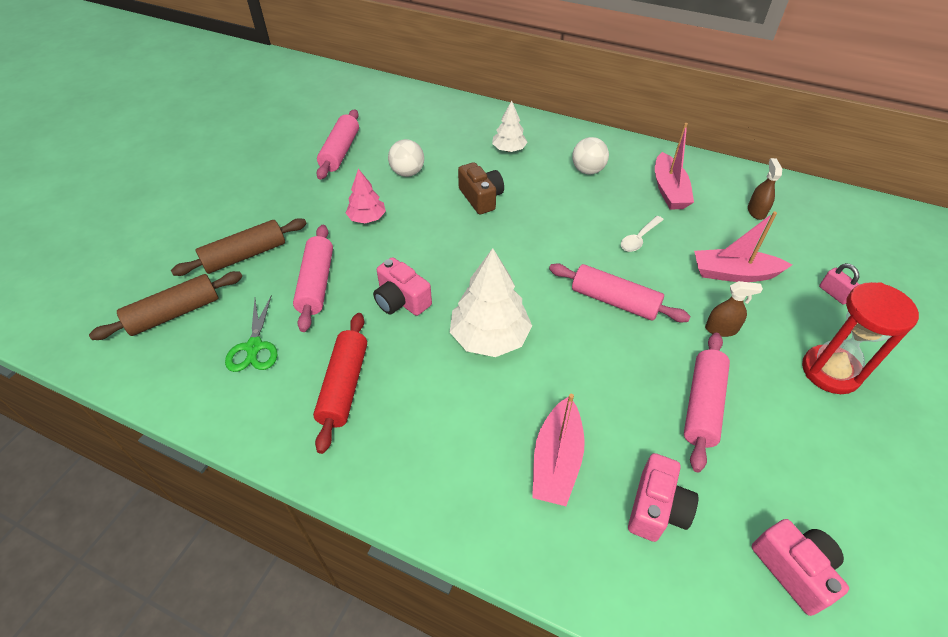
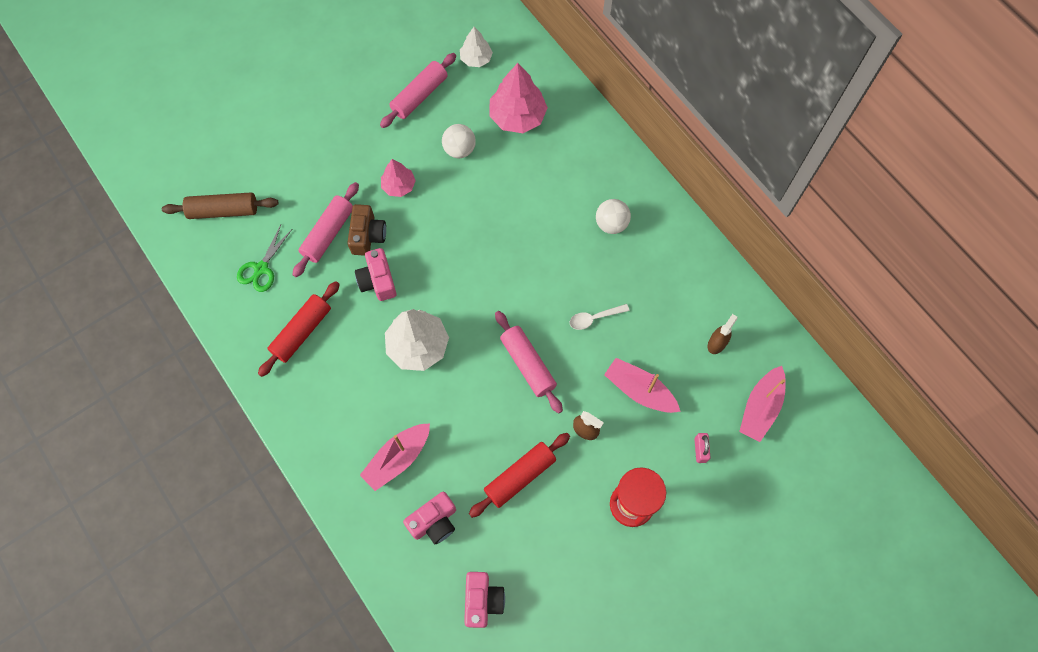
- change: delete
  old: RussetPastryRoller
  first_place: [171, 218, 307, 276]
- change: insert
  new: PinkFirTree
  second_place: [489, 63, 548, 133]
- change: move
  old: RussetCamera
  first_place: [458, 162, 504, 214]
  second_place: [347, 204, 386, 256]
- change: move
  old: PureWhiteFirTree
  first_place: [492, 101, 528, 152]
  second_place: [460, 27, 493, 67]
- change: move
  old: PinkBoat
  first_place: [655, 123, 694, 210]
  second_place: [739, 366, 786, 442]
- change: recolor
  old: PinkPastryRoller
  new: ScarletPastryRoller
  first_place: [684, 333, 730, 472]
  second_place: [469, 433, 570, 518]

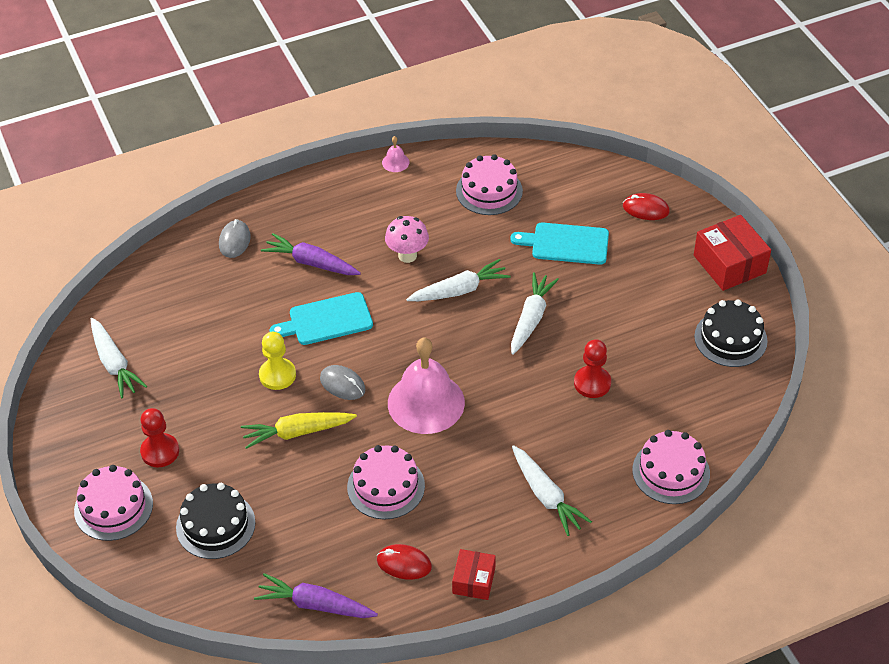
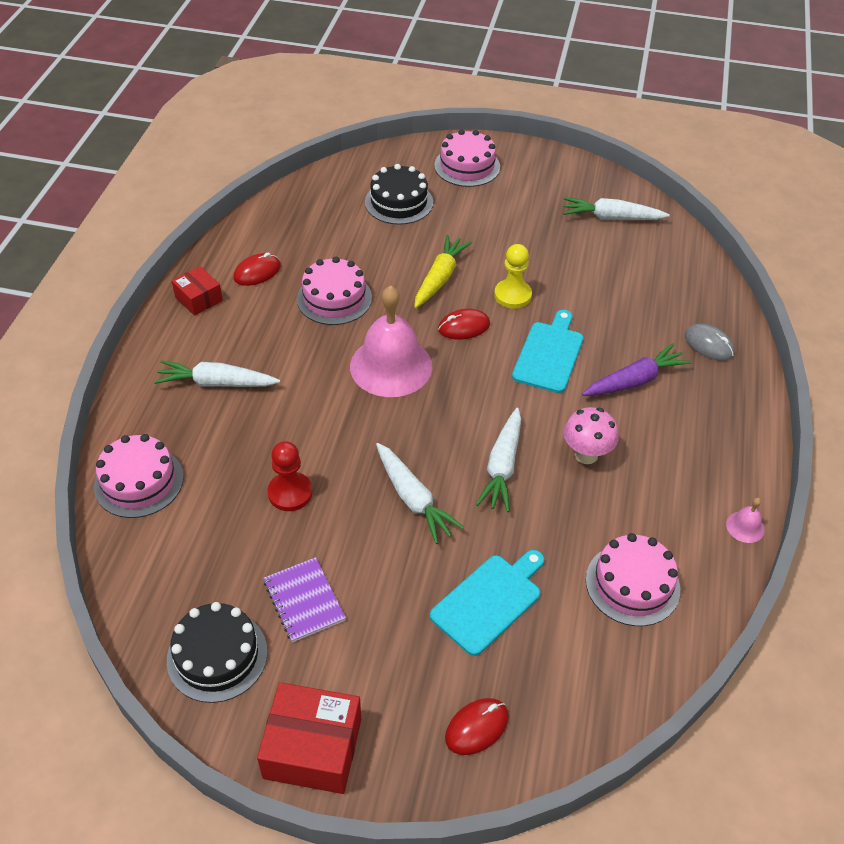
- change: delete
  old: ScarletChessPawn
  first_place: [140, 408, 179, 467]
- change: delete
  old: RoyalPurpleRootVegetable
  first_place: [254, 573, 378, 618]
- change: insert
  new: RoyalPurpleExerciseBook
  second_place: [264, 557, 346, 642]
- change: recolor
  old: GreyPcMouse
  new: ScarletPcMouse
  first_place: [320, 365, 365, 400]
  second_place: [438, 309, 490, 339]

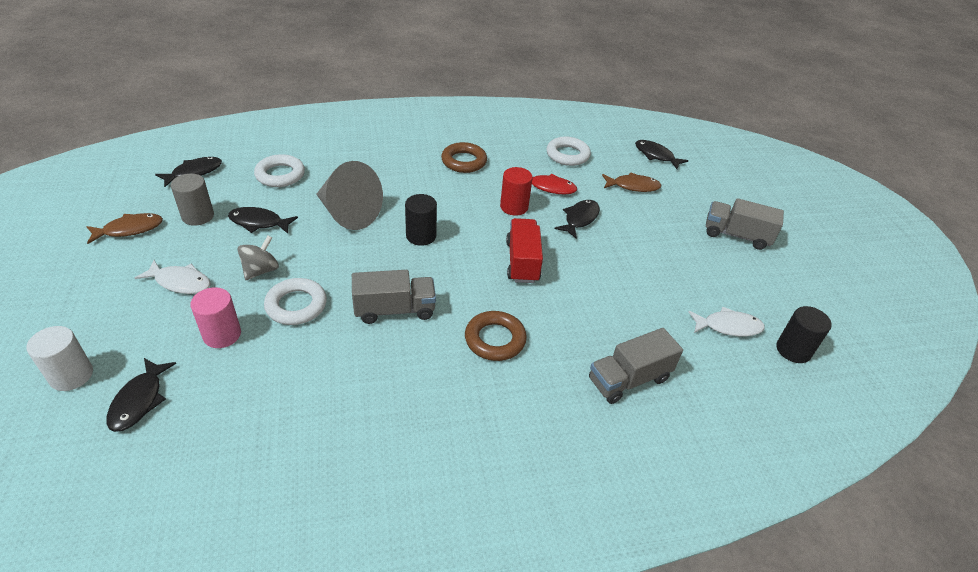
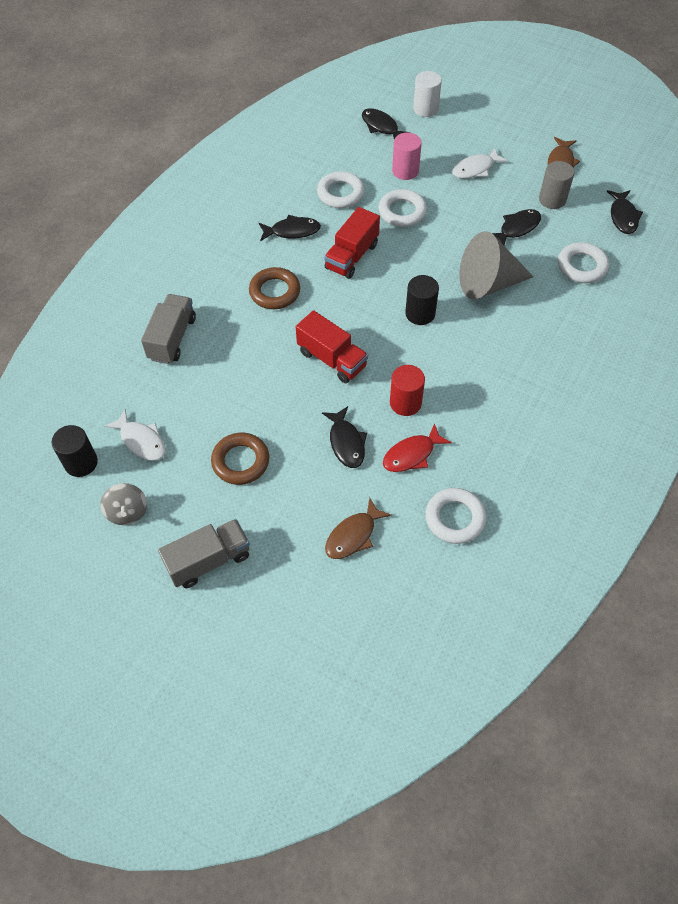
- change: insert
  new: PureWhiteHoop
  second_place: [317, 171, 365, 208]
- change: move
  old: GreyToyTop
  first_place: [237, 236, 279, 280]
  second_place: [100, 483, 147, 525]
- change: move
  old: RussetHoop
  first_place: [441, 142, 487, 173]
  second_place: [211, 433, 269, 485]
- change: move
  old: JetBlackFishFigure
  first_place: [635, 140, 688, 169]
  second_place: [259, 215, 321, 241]
- change: recolor
  old: GreyTruck
  new: ScarletTruck
  first_place: [352, 270, 436, 324]
  second_place: [324, 207, 380, 279]
- change: rotate
  old: PureWhiteFishFigure
  first_place: [688, 307, 765, 337]
  second_place: [104, 409, 166, 461]
  degrees: -90

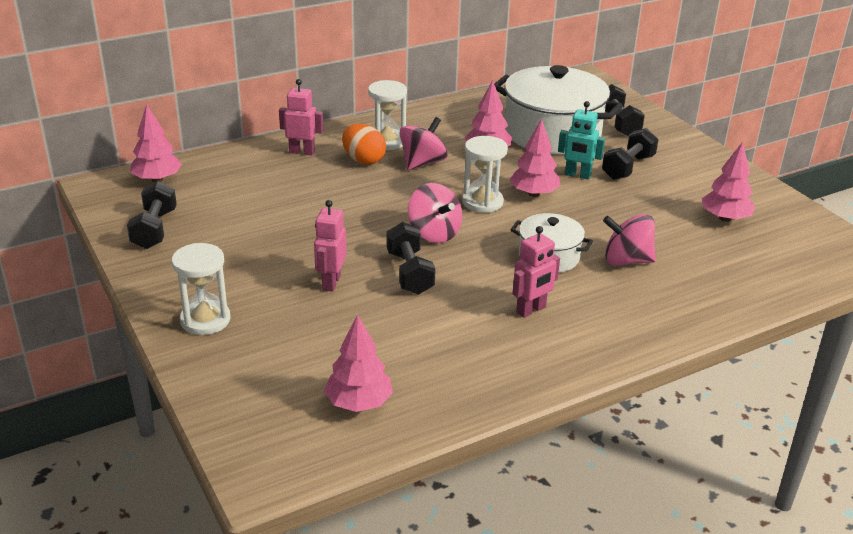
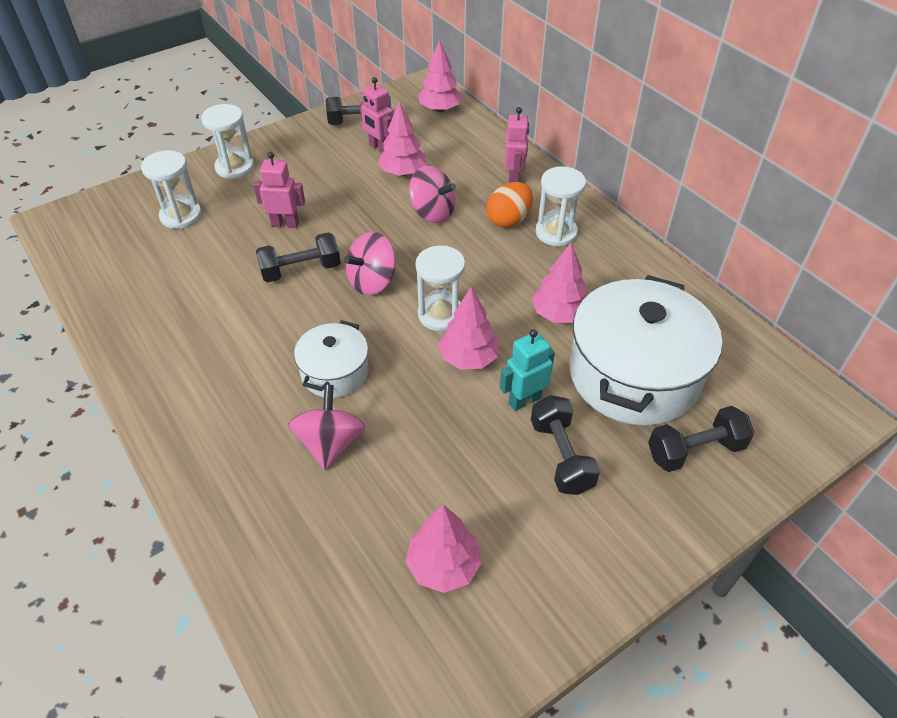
- change: insert
  new: PureWhiteSandglass
  second_place: [141, 150, 202, 229]
- change: move
  old: PinkFirTree
  first_place: [324, 314, 393, 412]
  second_place: [378, 102, 426, 176]
- change: move
  old: PinkToyTop
  first_place: [399, 117, 448, 170]
  second_place: [409, 166, 456, 223]
- change: move
  old: PinkRobot
  first_place: [512, 226, 560, 318]
  second_place: [359, 77, 393, 153]
- change: rotate
  old: AquaRobot
  first_place: [558, 101, 605, 180]
  second_place: [500, 329, 555, 411]
  degrees: 45
- change: rotate
  old: JetBlackFreeWeight
  first_place: [602, 128, 659, 180]
  second_place: [531, 395, 600, 495]
  degrees: 45

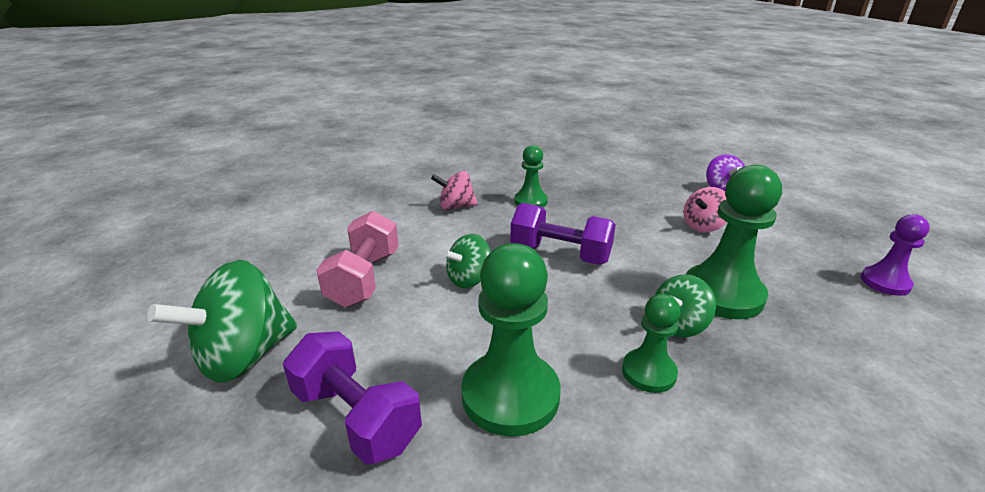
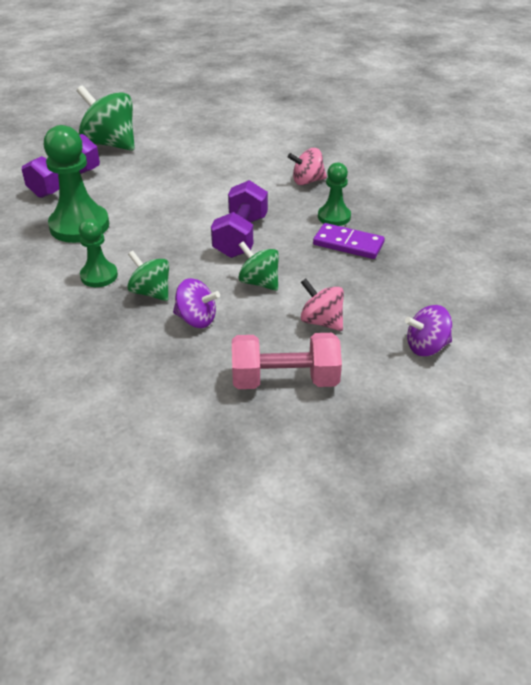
- change: delete
  old: RoyalPurpleChessPawn
  first_place: [861, 214, 930, 296]
- change: insert
  new: RoyalPurpleDomino
  second_place: [313, 223, 385, 259]
- change: move
  old: PinkFreeWeight
  first_place: [316, 211, 399, 307]
  second_place: [232, 333, 342, 389]
- change: move
  old: GreenToyTop
  first_place: [443, 234, 490, 288]
  second_place: [239, 241, 279, 291]
- change: replace
  old: GreenChessPawn
  new: RoyalPurpleToyTop
  first_place: [686, 165, 782, 319]
  second_place: [173, 278, 220, 328]
- change: rotate
  old: PinkToyTop
  first_place: [431, 171, 478, 210]
  second_place: [288, 148, 327, 185]
  degrees: -90

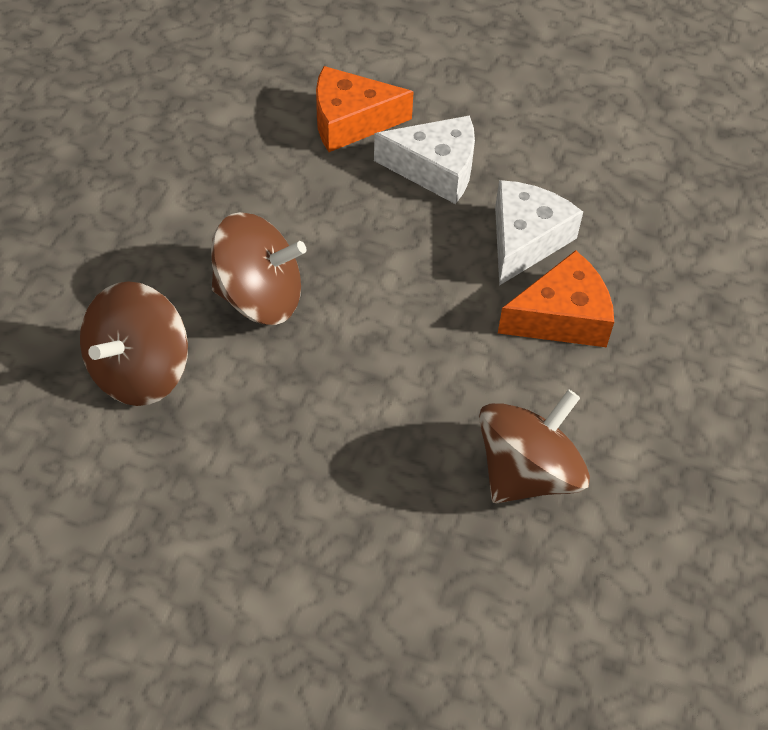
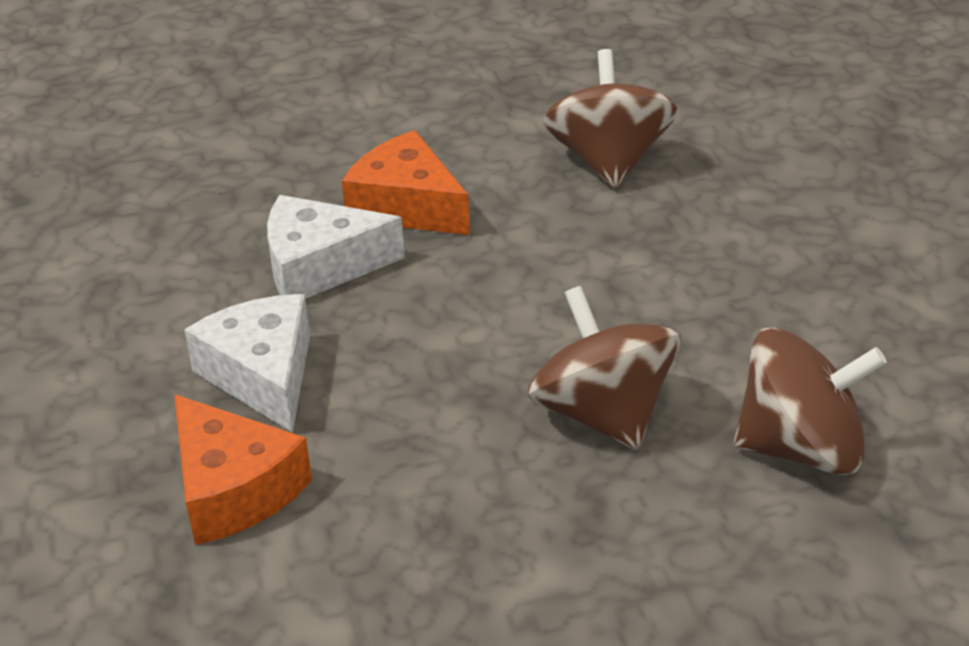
- change: rotate
  old: RussetToyTop
  first_place: [479, 389, 590, 503]
  second_place: [543, 49, 677, 188]
  degrees: 75

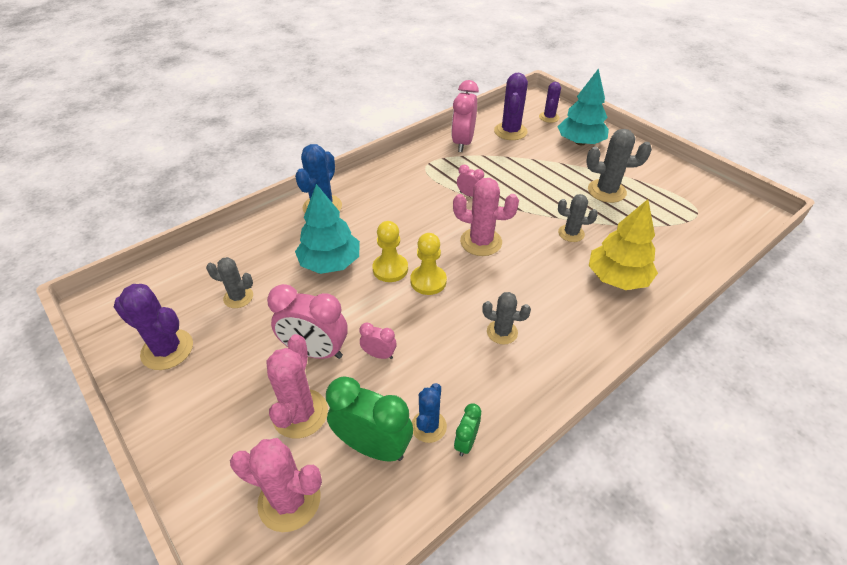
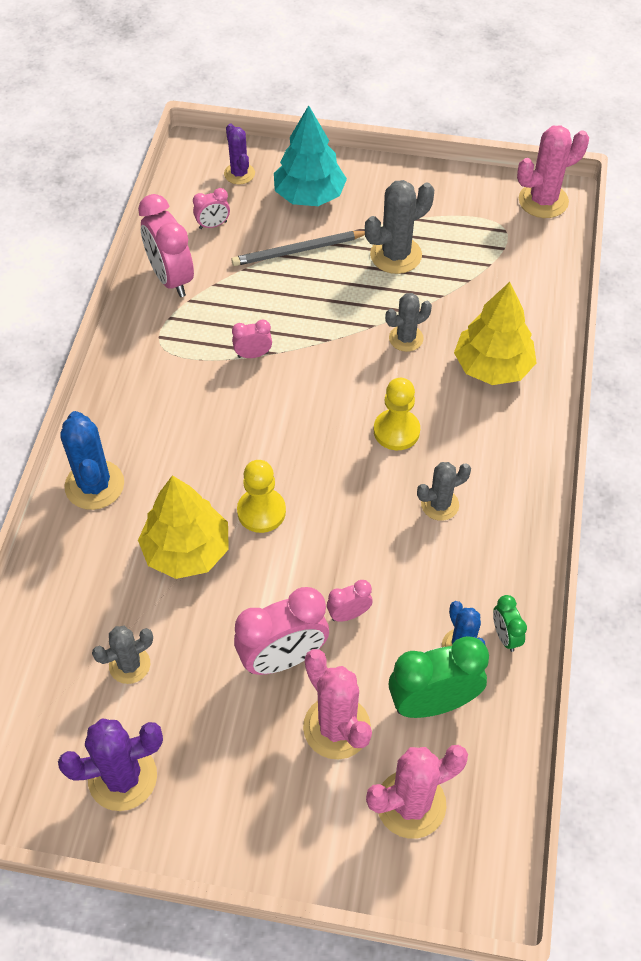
- change: insert
  new: GreyLeadPencil
  second_place: [231, 231, 365, 266]
- change: move
  old: YellowChessPawn
  first_place: [410, 233, 447, 295]
  second_place: [374, 378, 420, 450]
- change: move
  old: PinkSaguaroCactus
  first_place: [453, 178, 519, 256]
  second_place: [517, 125, 589, 218]
- change: replace
  old: RoyalPurpleSaguaroCactus
  new: PinkAlarmClock
  first_place: [494, 73, 528, 140]
  second_place: [193, 188, 230, 229]
- change: recolor
  old: AquaFirTree
  new: YellowFirTree
  first_place: [295, 184, 360, 274]
  second_place: [138, 475, 229, 579]

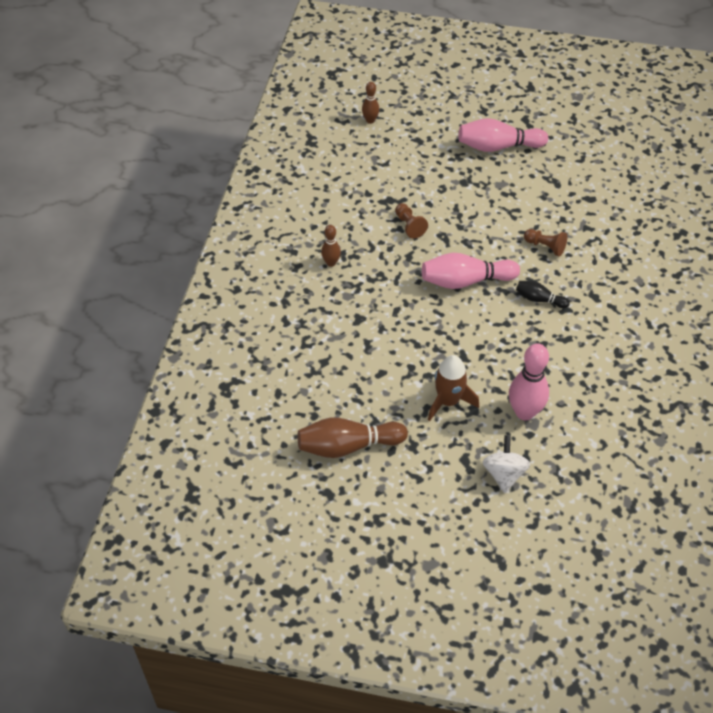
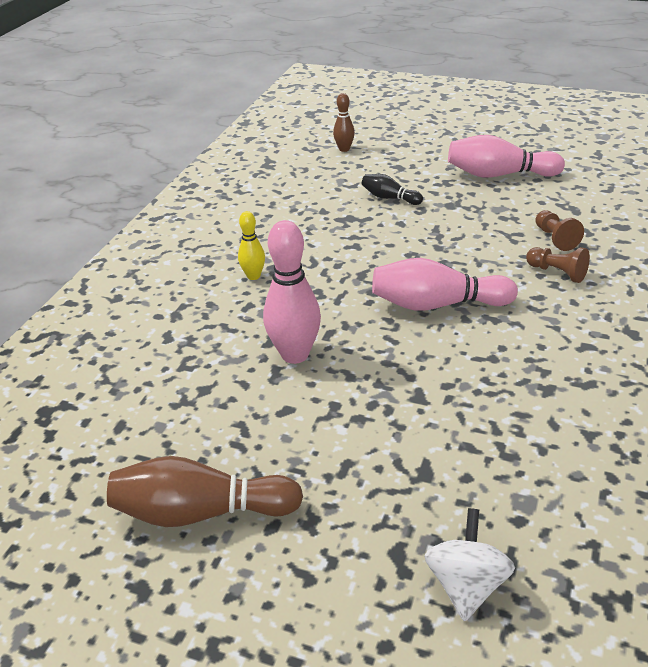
- change: delete
  old: RussetToyRocket
  first_place: [428, 355, 479, 421]
- change: move
  old: RussetChessPawn
  first_place: [395, 203, 428, 239]
  second_place: [535, 210, 584, 251]
- change: move
  old: PinkSkittle
  first_place: [509, 343, 549, 420]
  second_place: [263, 220, 321, 364]
- change: move
  old: JetBlackSkittle
  first_place: [516, 281, 570, 308]
  second_place: [362, 174, 423, 205]
- change: recolor
  old: RussetSkittle
  new: YellowSkittle
  first_place: [321, 225, 341, 267]
  second_place: [238, 211, 265, 280]

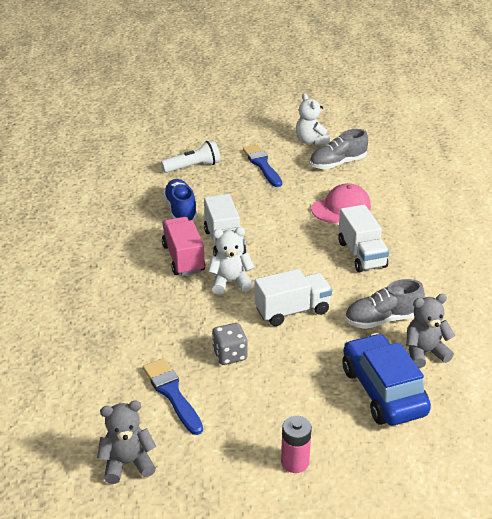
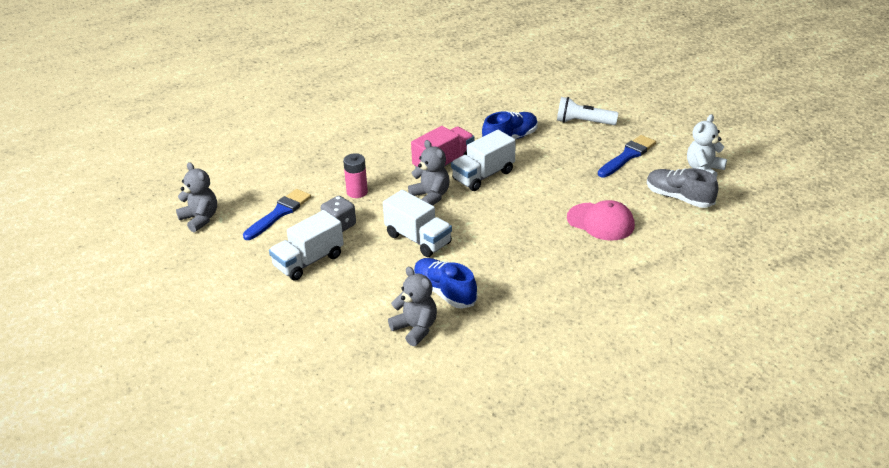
- change: delete
  old: BlueAutomobile
  first_place: [342, 333, 431, 425]
- change: move
  old: PinkBattery
  first_place: [281, 416, 312, 473]
  second_place: [343, 153, 368, 198]
- change: move
  old: PureWhiteTruck
  first_place: [338, 205, 389, 272]
  second_place: [269, 210, 344, 281]
- change: recolor
  old: PureWhiteStuffedBear
  new: GreyStuffedBear
  first_place: [208, 227, 255, 295]
  second_place: [408, 140, 450, 206]
- change: recolor
  old: GreyLaceUpShoe
  new: BlueLaceUpShoe
  first_place: [345, 279, 425, 329]
  second_place: [414, 258, 477, 309]
- change: rotate
  old: PureWhitePocketTorch
  first_place: [161, 140, 220, 173]
  second_place: [557, 97, 618, 125]
  degrees: 150

